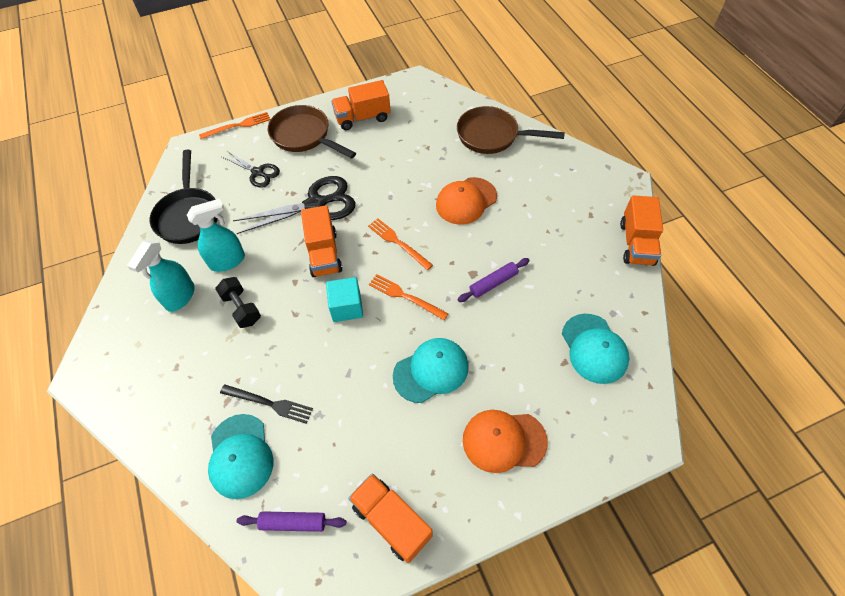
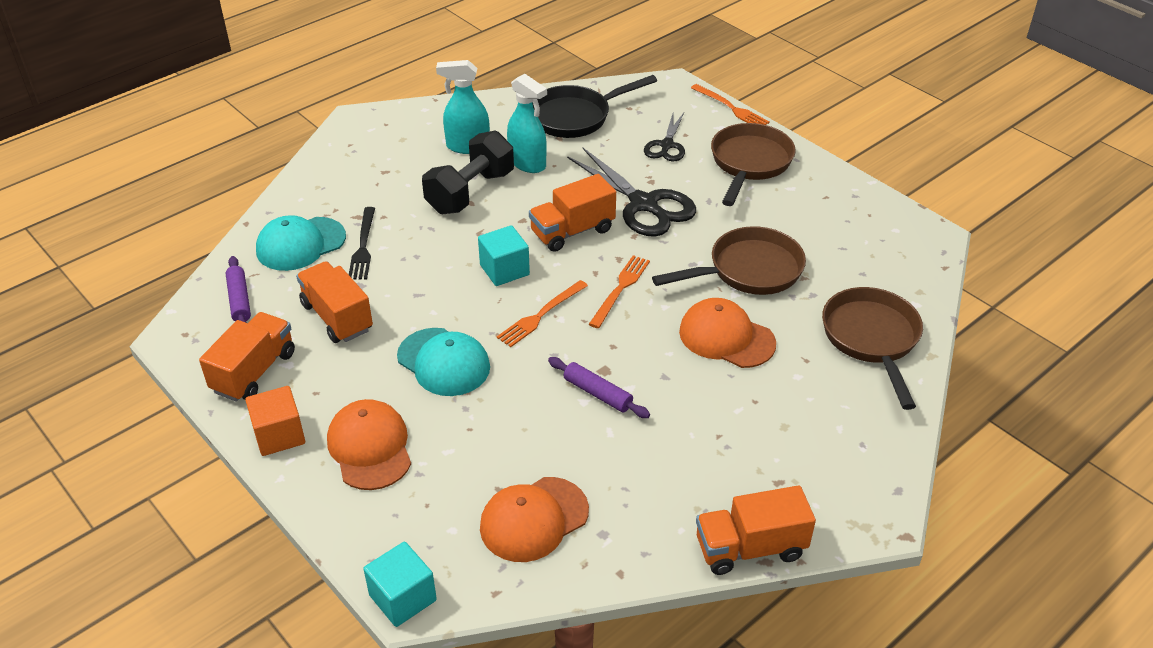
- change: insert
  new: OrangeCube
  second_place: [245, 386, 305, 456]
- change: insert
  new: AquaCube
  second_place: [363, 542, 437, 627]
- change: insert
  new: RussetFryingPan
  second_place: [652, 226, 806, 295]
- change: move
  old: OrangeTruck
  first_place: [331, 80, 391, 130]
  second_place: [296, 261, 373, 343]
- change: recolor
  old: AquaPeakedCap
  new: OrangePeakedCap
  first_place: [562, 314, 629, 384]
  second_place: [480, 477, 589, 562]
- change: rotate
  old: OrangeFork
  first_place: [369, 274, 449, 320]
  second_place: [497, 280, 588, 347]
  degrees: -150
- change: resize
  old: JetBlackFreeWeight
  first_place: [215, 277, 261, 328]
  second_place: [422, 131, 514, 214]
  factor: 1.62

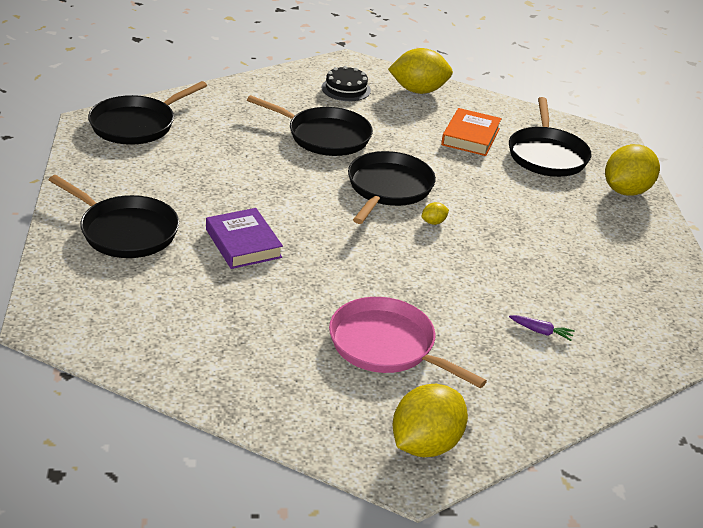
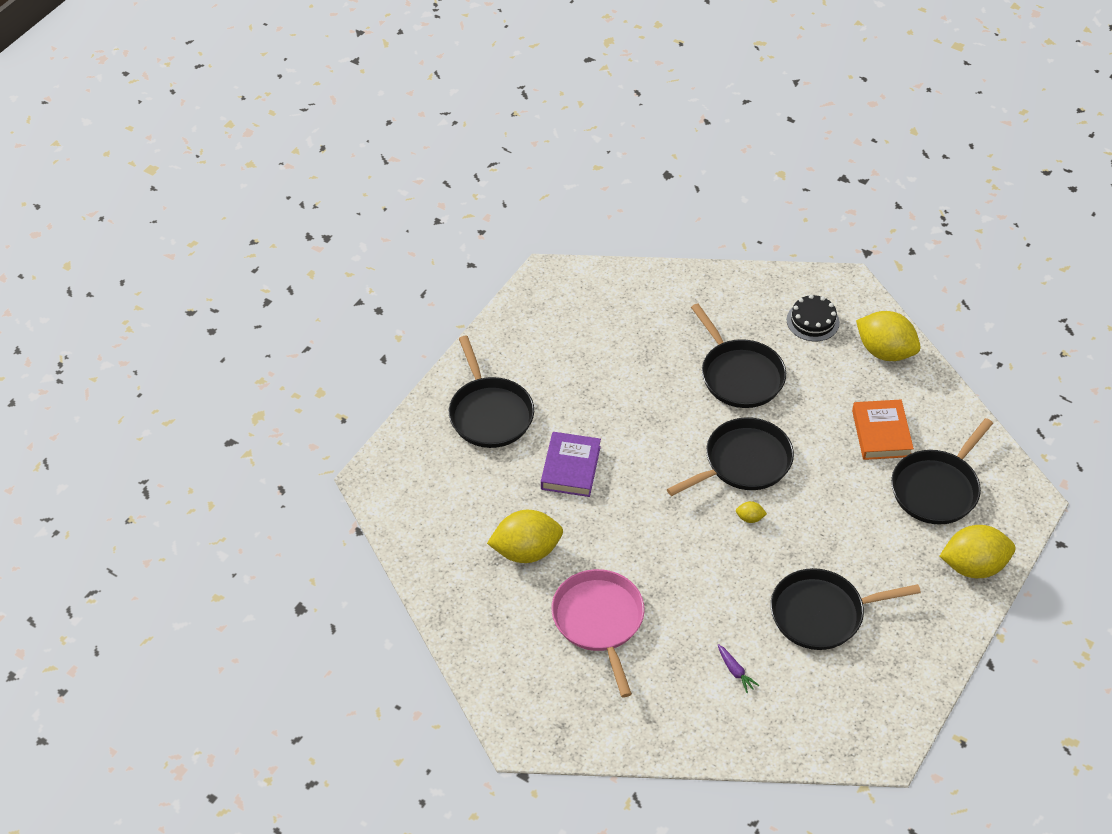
- change: move
  old: JetBlackFryingPan
  first_place: [88, 81, 207, 145]
  second_place: [771, 568, 921, 650]
- change: move
  old: YellowLemon
  first_place: [392, 384, 468, 457]
  second_place: [487, 510, 563, 563]
- change: rotate
  old: OrangeHardback
  first_place: [441, 108, 502, 156]
  second_place: [852, 399, 914, 460]
  degrees: -60

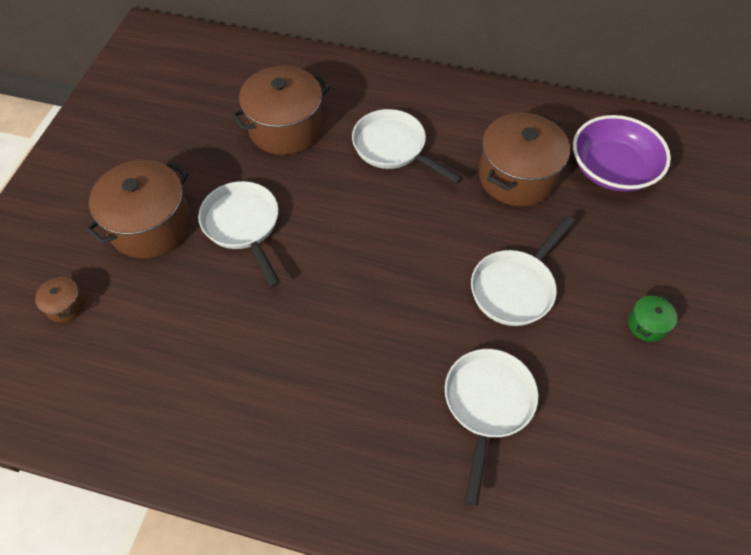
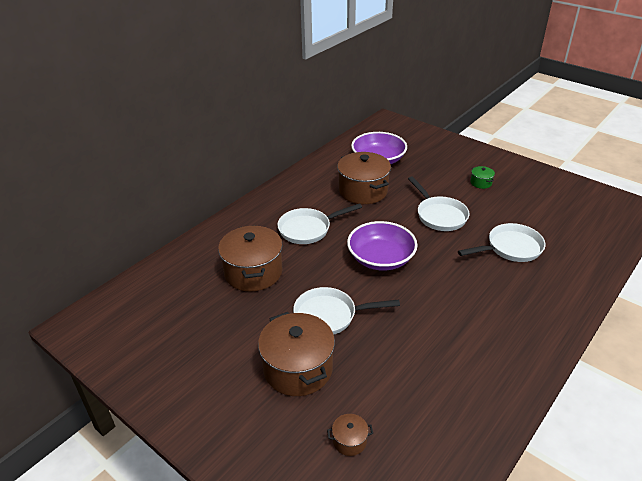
- change: insert
  new: RoyalPurpleBowl
  second_place: [347, 221, 417, 271]
- change: rotate
  old: PureWhiteFryingPan
  first_place: [445, 349, 538, 506]
  second_place: [458, 223, 546, 262]
  degrees: 120

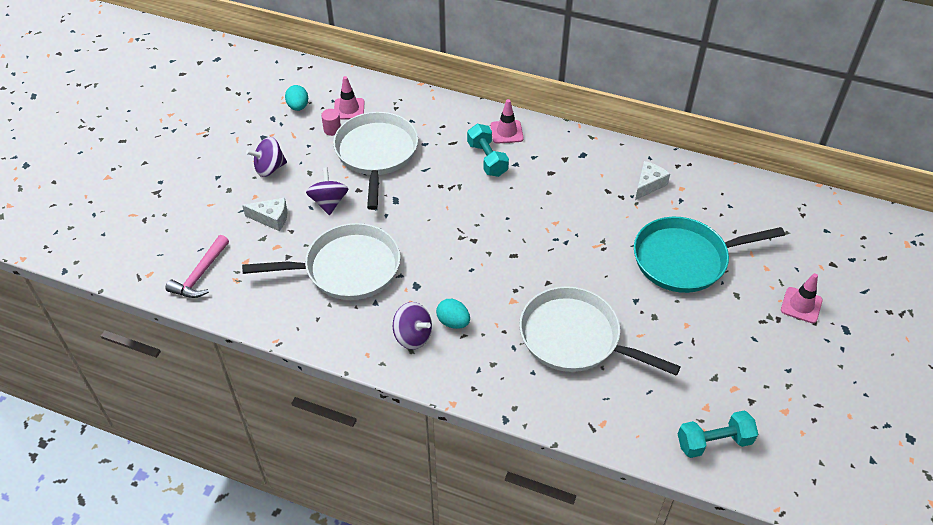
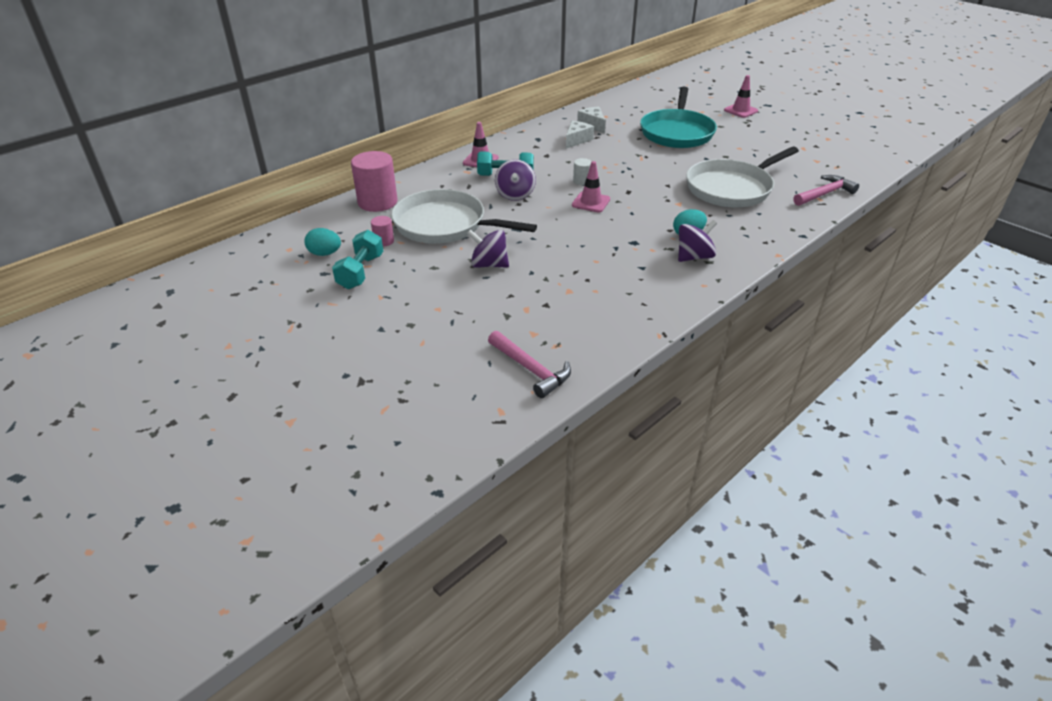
- change: delete
  old: PureWhiteFryingPan
  first_place: [242, 223, 400, 300]
- change: insert
  new: PinkSolidCylinder
  second_place: [351, 151, 397, 212]
- change: insert
  new: PureWhiteSolidCylinder
  second_place: [573, 158, 592, 185]
- change: insert
  new: PinkClawHammer
  second_place: [793, 175, 859, 206]
- change: move
  old: PureWhitePieceOfCheese
  first_place: [242, 198, 287, 231]
  second_place: [566, 121, 594, 149]
- change: move
  old: RoyalPurpleToyTop
  first_place: [246, 137, 287, 177]
  second_place: [495, 159, 536, 201]
- change: move
  old: PinkRoadCone
  first_place: [334, 76, 365, 120]
  second_place: [572, 161, 610, 213]
- change: move
  old: AquaFreeWeight
  first_place: [678, 411, 758, 458]
  second_place: [332, 230, 383, 289]

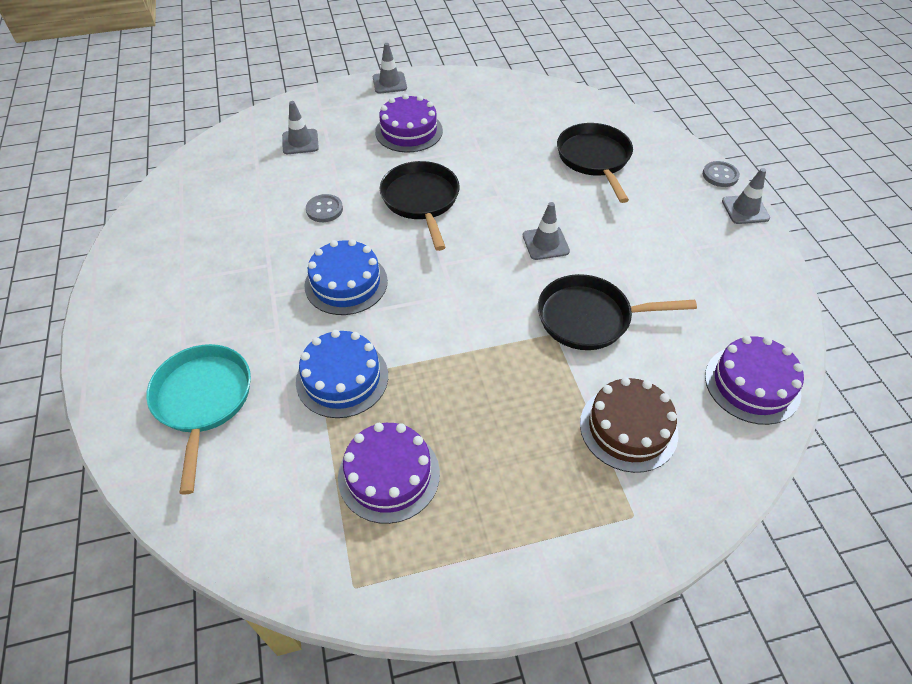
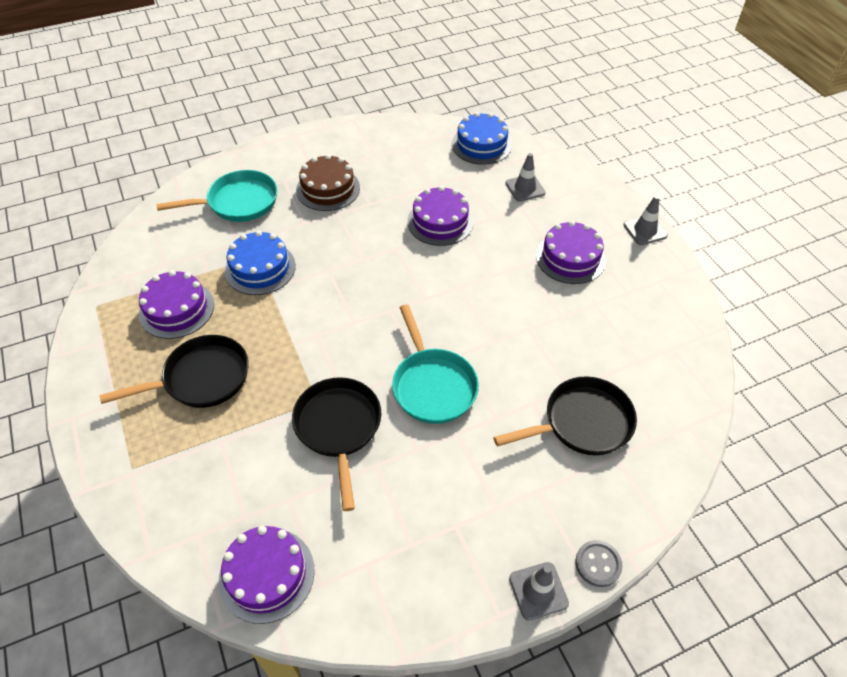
- change: move
  old: BlueGateau
  first_place: [304, 239, 388, 315]
  second_place: [452, 112, 512, 165]
- change: move
  old: JetBlackFryingPan
  first_place: [380, 161, 460, 251]
  second_place: [99, 335, 249, 408]
- change: move
  old: RussetGateau
  first_place: [580, 377, 678, 473]
  second_place: [296, 154, 360, 211]
- change: replace
  old: GreySewingButton
  new: RoyalPurpleGateau
  first_place: [306, 194, 343, 222]
  second_place: [407, 186, 474, 246]
- change: replace
  old: GreyRoadCone
  new: AquaFryingPan
  first_place: [523, 202, 570, 260]
  second_place: [392, 304, 479, 424]

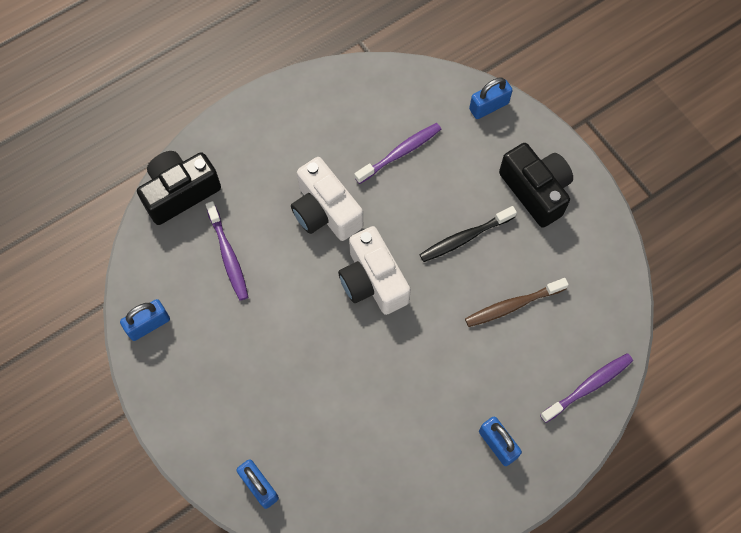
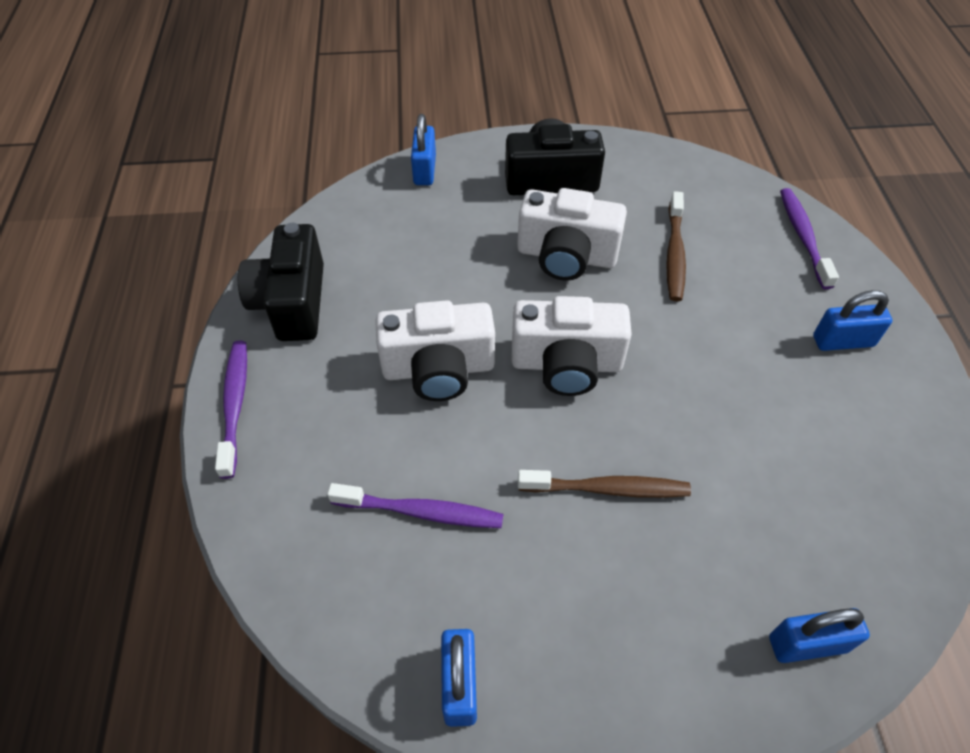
- change: insert
  new: RussetDentalBrush
  second_place: [518, 470, 691, 498]
- change: move
  old: JetBlackCamera
  first_place: [137, 151, 221, 225]
  second_place: [238, 223, 324, 341]
- change: move
  old: RoyalPurpleDentalBrush
  first_place: [354, 123, 441, 184]
  second_place: [215, 340, 247, 479]
- change: replace
  old: JetBlackDentalBrush
  new: PureWhiteCamera
  first_place: [419, 206, 517, 262]
  second_place: [517, 188, 627, 281]

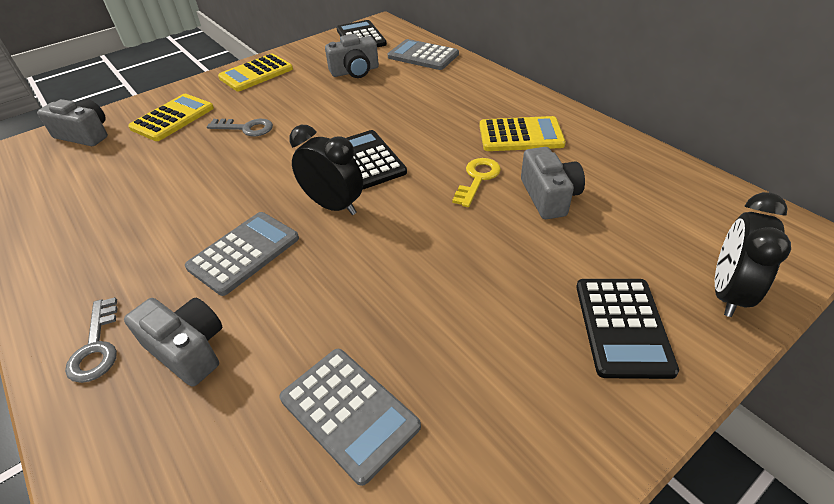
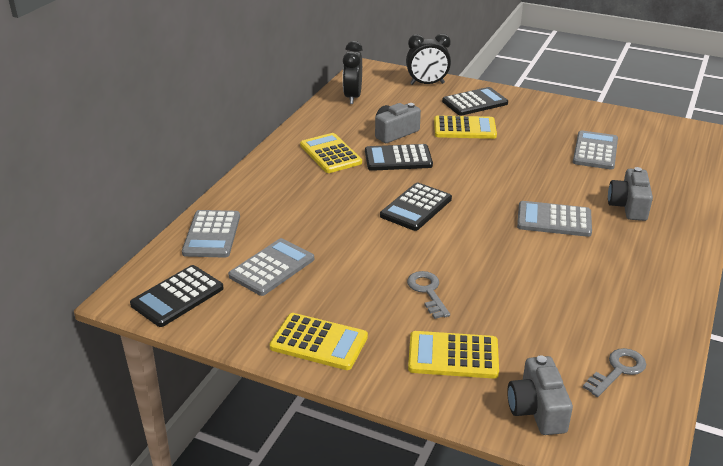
- change: insert
  new: YellowPocketCalculator
  second_place: [434, 115, 497, 139]
- change: move
  old: GreyLatchkey
  first_place: [65, 297, 117, 383]
  second_place: [583, 348, 646, 397]
- change: move
  old: JetBlackAlarmClock
  first_place: [289, 125, 363, 215]
  second_place: [343, 41, 363, 104]
- change: replace
  old: GreyCamera
  new: GreyPocketCalculator
  first_place: [325, 34, 379, 78]
  second_place: [228, 238, 314, 296]
- change: replace
  old: YellowLatchkey
  new: JetBlackPocketCalculator
  first_place: [452, 158, 501, 207]
  second_place: [365, 144, 433, 171]

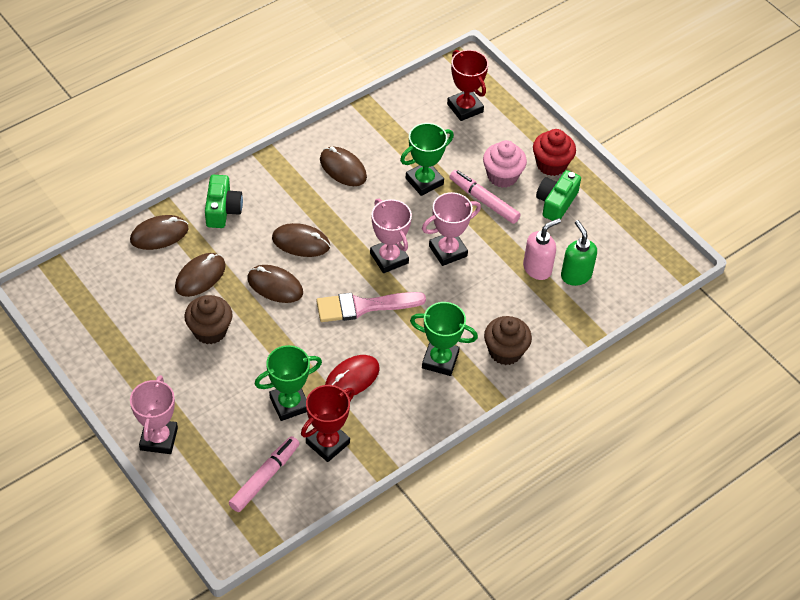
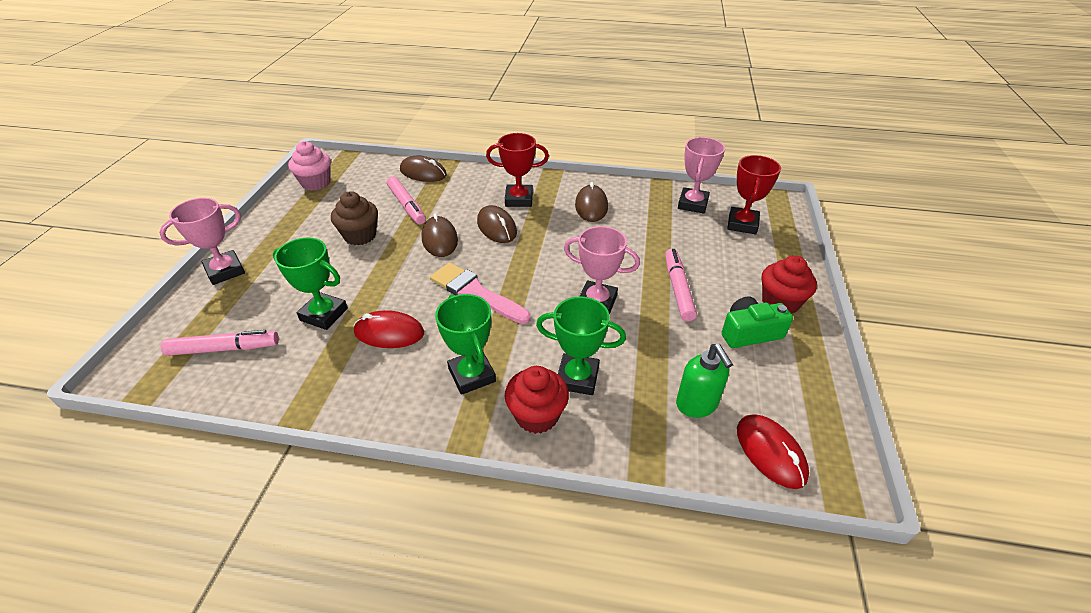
- change: delete
  old: GreenCamera
  first_place: [205, 175, 243, 228]
- change: delete
  old: PinkSoapDispenser
  first_place: [523, 218, 561, 280]
- change: insert
  new: ScarletPcMouse
  second_place: [737, 414, 809, 489]
- change: move
  old: ScarletAwardCup
  first_place: [301, 385, 355, 462]
  second_place: [486, 133, 549, 207]
- change: move
  old: PinkAwardCup
  first_place: [370, 199, 412, 273]
  second_place: [678, 137, 725, 214]
- change: move
  old: GreenAwardCup
  first_place: [400, 123, 454, 196]
  second_place: [536, 297, 626, 395]
- change: move
  old: PinkCupcake
  first_place: [483, 140, 527, 188]
  second_place: [288, 141, 331, 191]
- change: replace
  old: RussetPcMouse
  new: PinkMarkerPen
  first_place: [175, 253, 226, 297]
  second_place: [387, 176, 426, 224]
- change: recolor
  old: RussetCupcake
  new: ScarletCupcake
  first_place: [484, 316, 532, 365]
  second_place: [505, 366, 569, 434]
- change: rotate
  old: GreenSoapDispenser
  first_place: [561, 220, 597, 286]
  second_place: [676, 344, 733, 418]
  degrees: 135

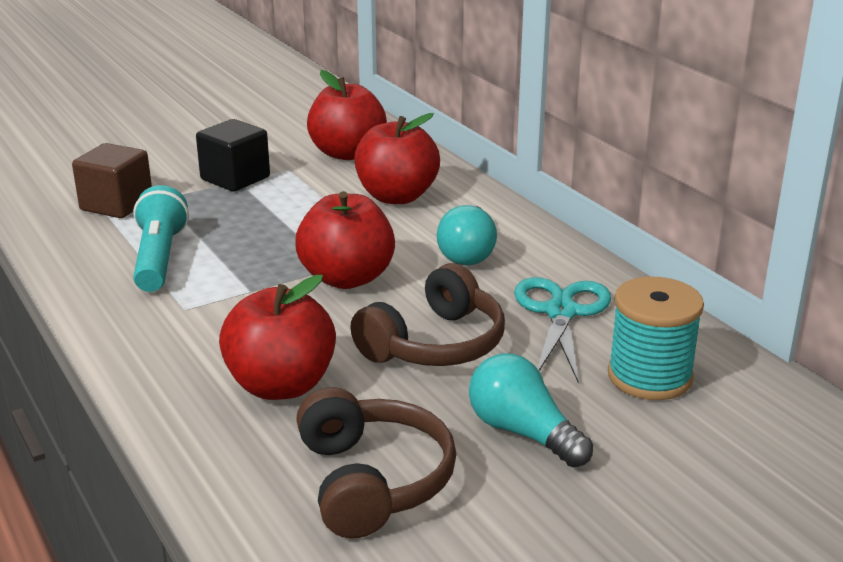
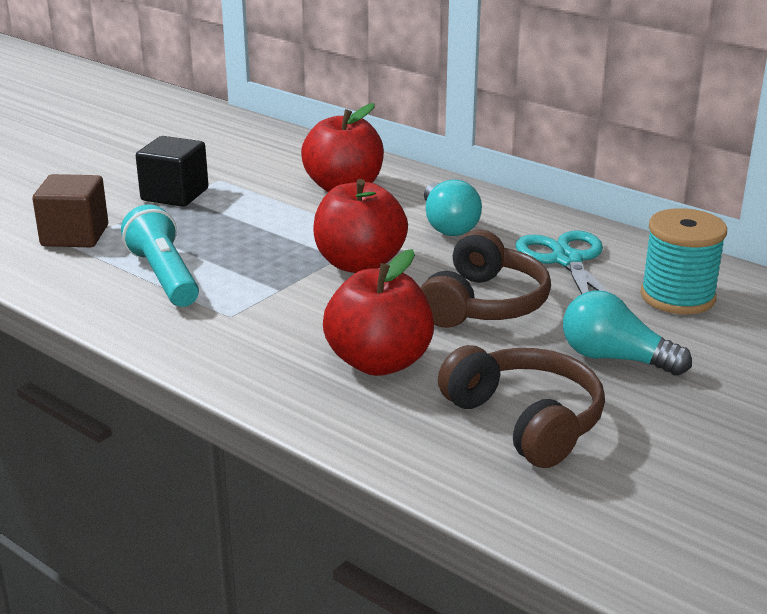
- change: delete
  old: ScarletApple
  first_place: [307, 70, 387, 160]

